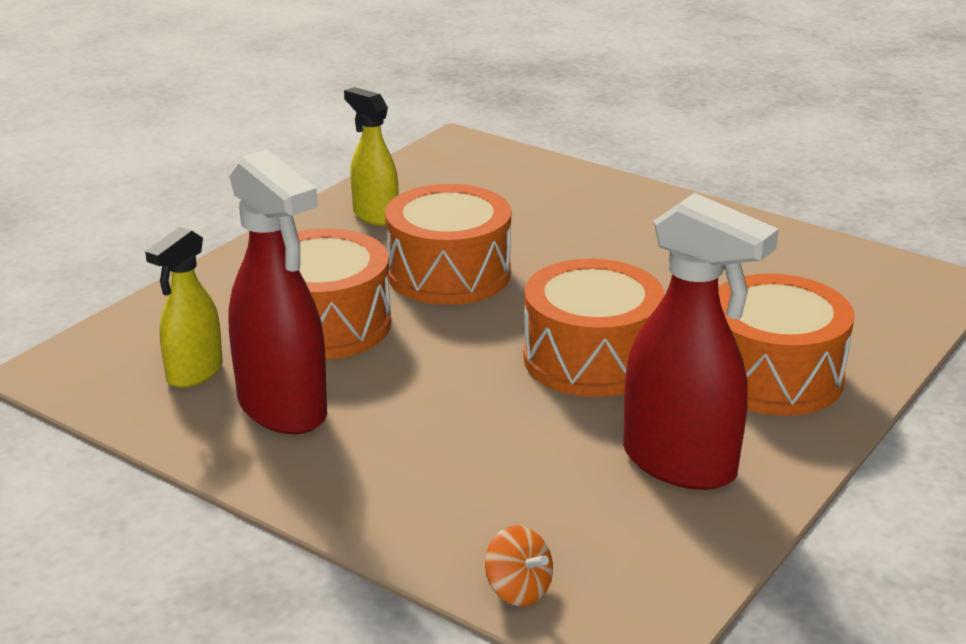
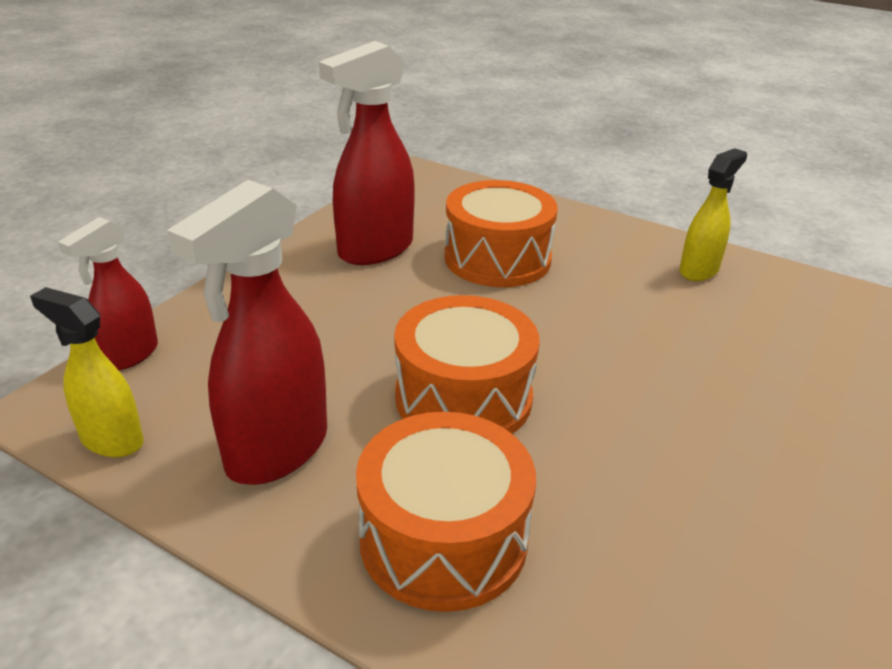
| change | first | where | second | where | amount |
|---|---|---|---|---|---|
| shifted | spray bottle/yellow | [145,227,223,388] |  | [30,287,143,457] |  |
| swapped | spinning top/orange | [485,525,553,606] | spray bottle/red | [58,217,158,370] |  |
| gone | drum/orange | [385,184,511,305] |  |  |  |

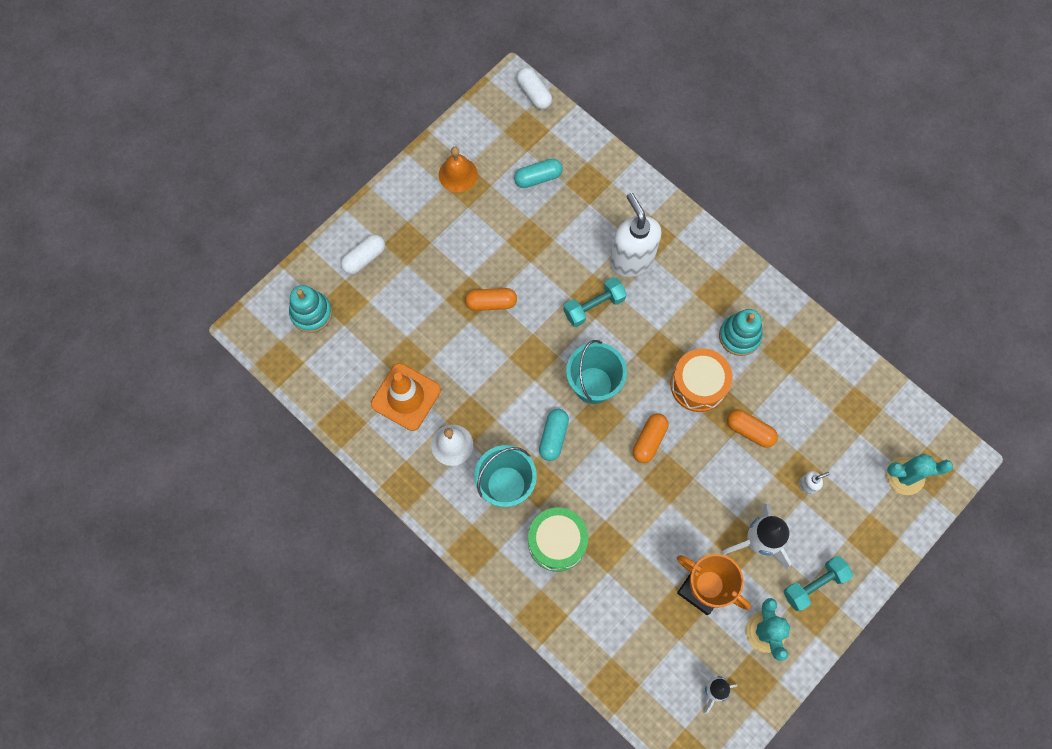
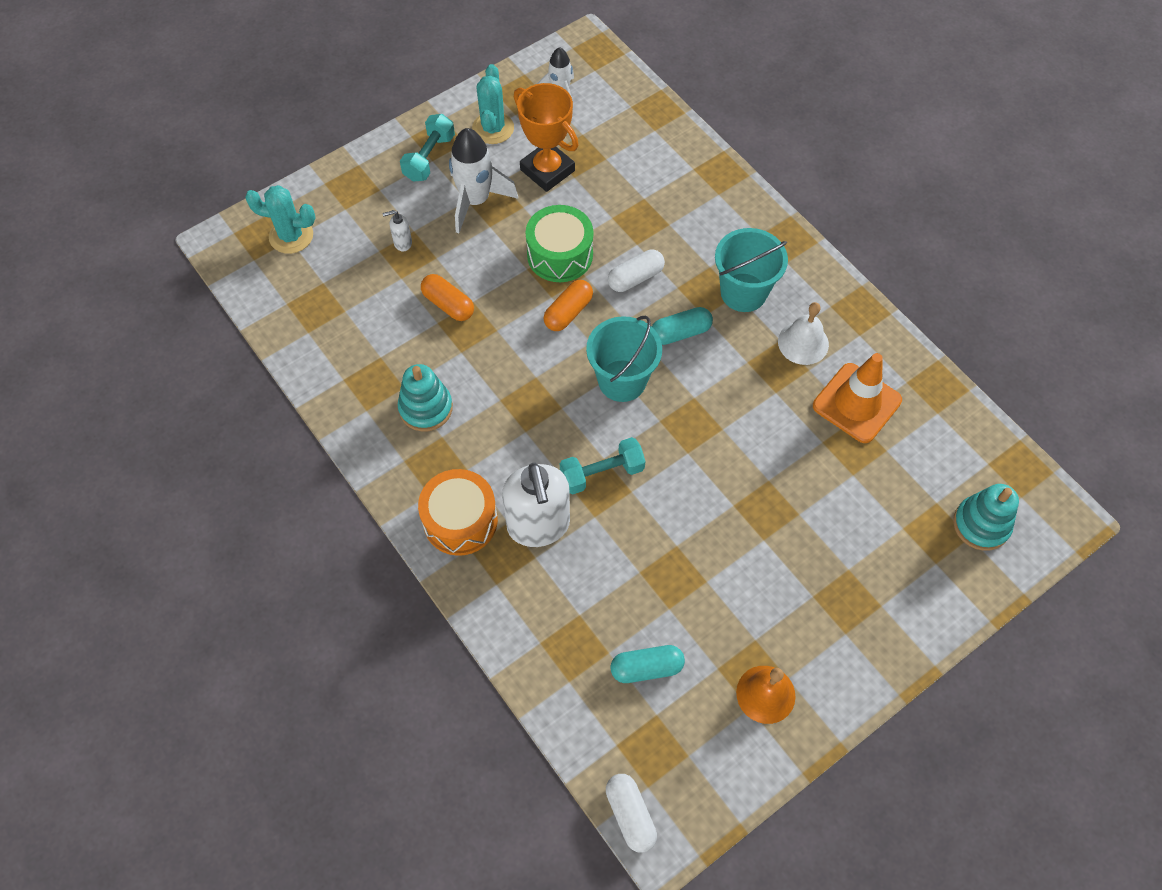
| change | first | where | second | where | amount |
|---|---|---|---|---|---|
| rotated | dumbbell/turquoise | [784,556,853,611] |  | [400,114,455,182] | 45 degrees counterclockwise |
| shifted | drum/orange | [670,348,733,412] |  | [418,469,498,556] |  |
| shifted | drum/green | [528,507,588,572] |  | [526,205,593,282] |  |
| shifted | capsule/white | [341,234,385,274] |  | [608,250,665,292] |  |
| rotated | capsule/turquoise | [539,409,569,461] |  | [652,307,713,345] | 45 degrees clockwise |
| gone | capsule/orange | [465,288,517,311] |  |  |  |

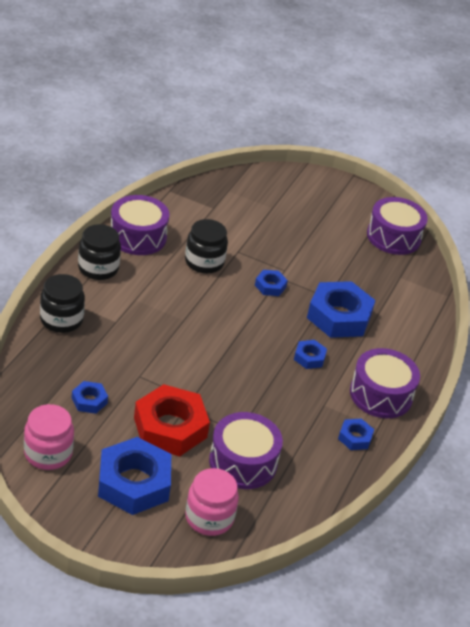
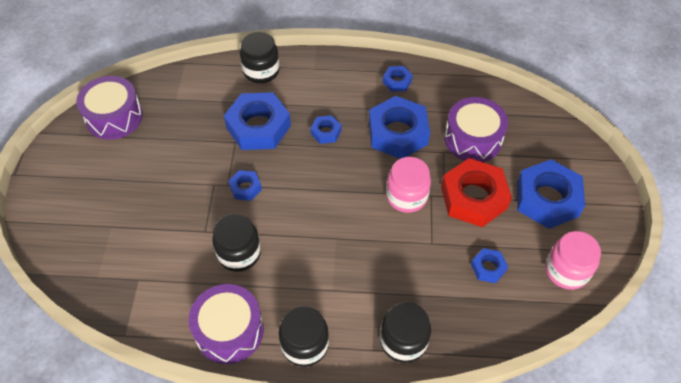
| change | first | where | second | where | amount |
|---|---|---|---|---|---|
| new |  |  | jar/black | [240,32,280,83] |  |
| new |  |  | nut/blue | [369,96,430,159] |  |
| shifted | jar/pink | [185,468,239,536] |  | [386,157,431,213] |  |
| gone | drum/purple | [350,348,420,418] |  |  |  |

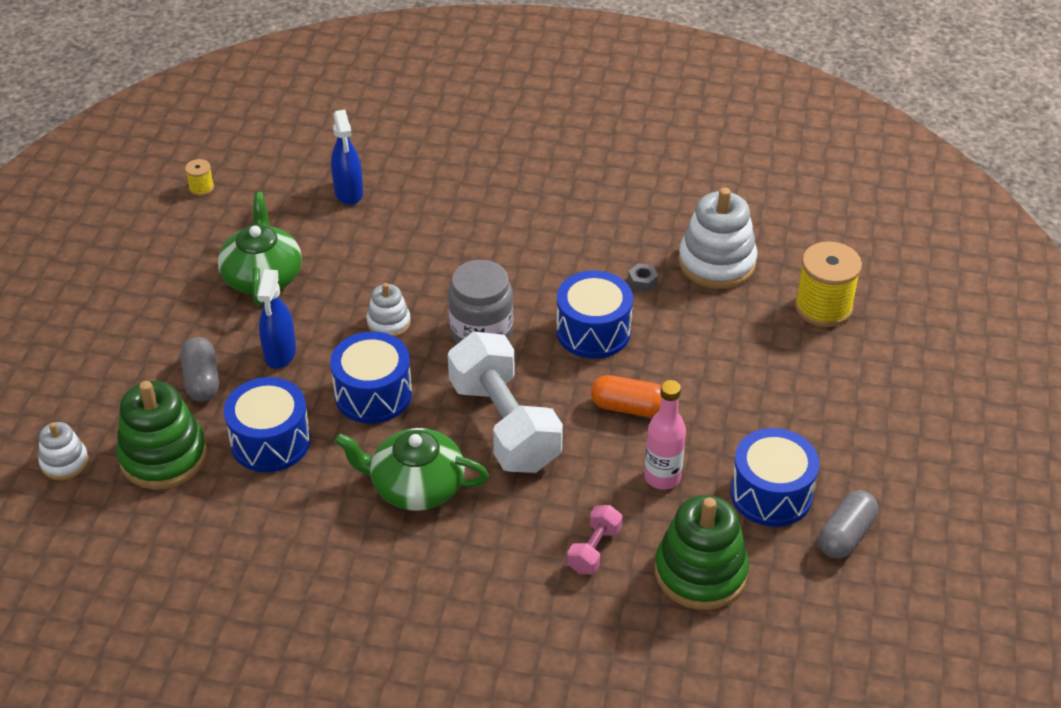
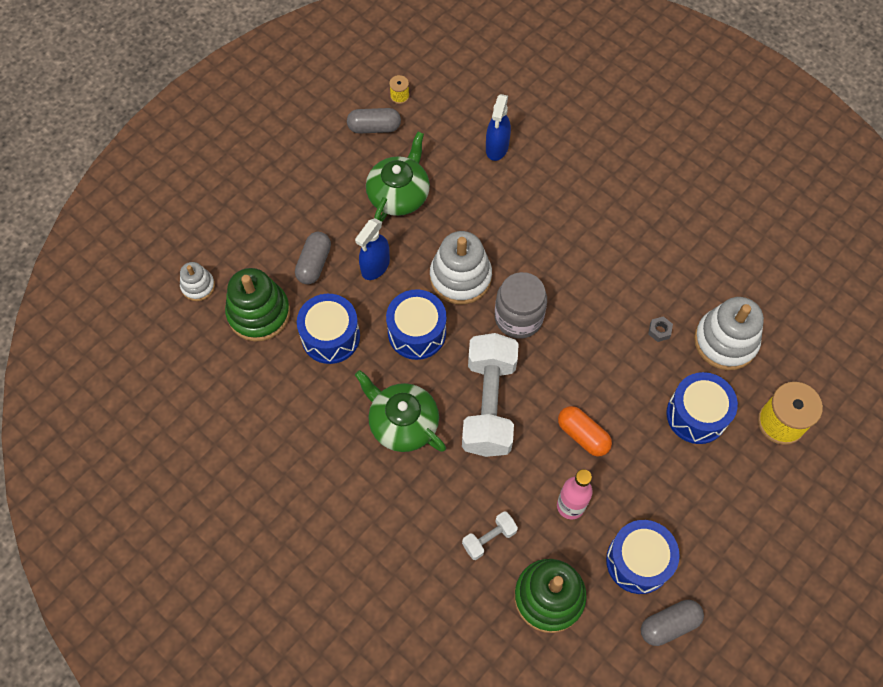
| change | first | where | second | where | amount |
|---|---|---|---|---|---|
| new |  |  | capsule/grey | [347,108,401,134] |  |
| scaled | stacking toy/white | [367,283,411,337] |  | [430,231,492,304] | x1.84 |
| repainted | dumbbell/pink | [567,505,623,574] | dumbbell/white | [462,512,518,560] |  |
| shifted | drum/blue | [556,271,633,359] |  | [666,372,738,444] |  |

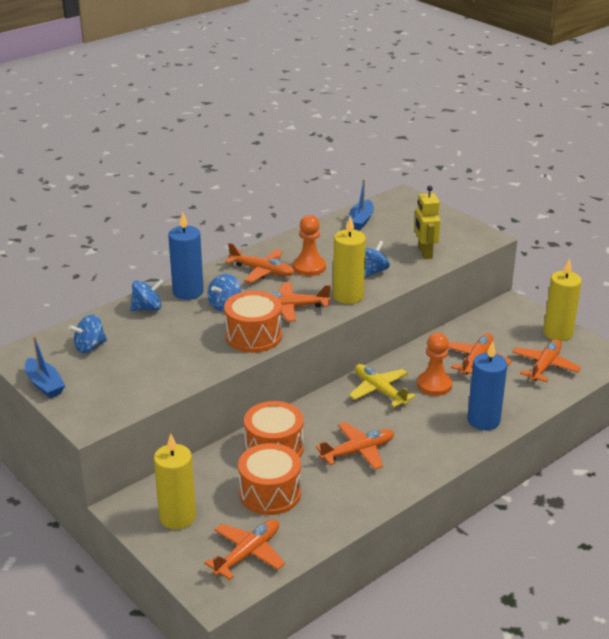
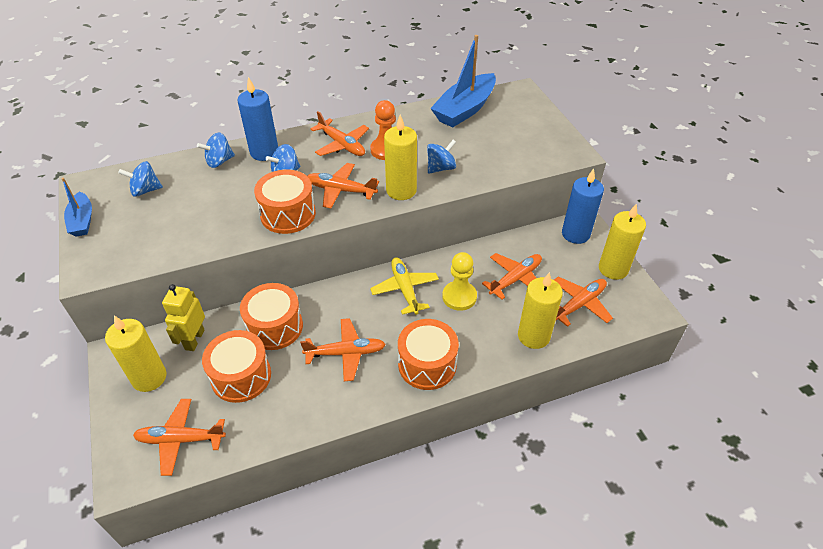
| change | first | where | second | where | amount |
|---|---|---|---|---|---|
| rotated | plane/orange | [204,519,285,580] |  | [133,399,226,476] | 150 degrees counterclockwise |
| shifted | robot/yellow | [414,186,441,259] |  | [162,284,205,351] |  |
| rotated | spinning top/blue | [130,279,164,311] |  | [197,133,235,168] | 150 degrees clockwise |
| new |  |  | drum/orange | [398,319,459,390] |  |
| scaled | boat/blue | [347,179,374,230] |  | [430,35,496,128] | x1.80 |
| repainted | pawn/orange | [417,333,452,396] | pawn/yellow | [442,252,477,311] |  |
| new |  |  | candle/yellow | [518,272,563,349] |  |
| shifted | candle/blue | [467,341,507,430] |  | [562,169,604,244] |  |

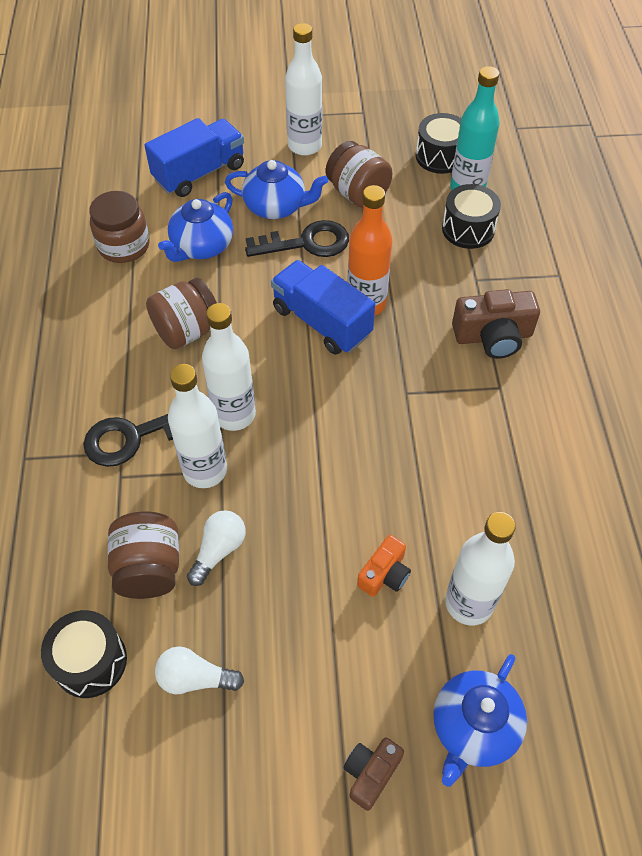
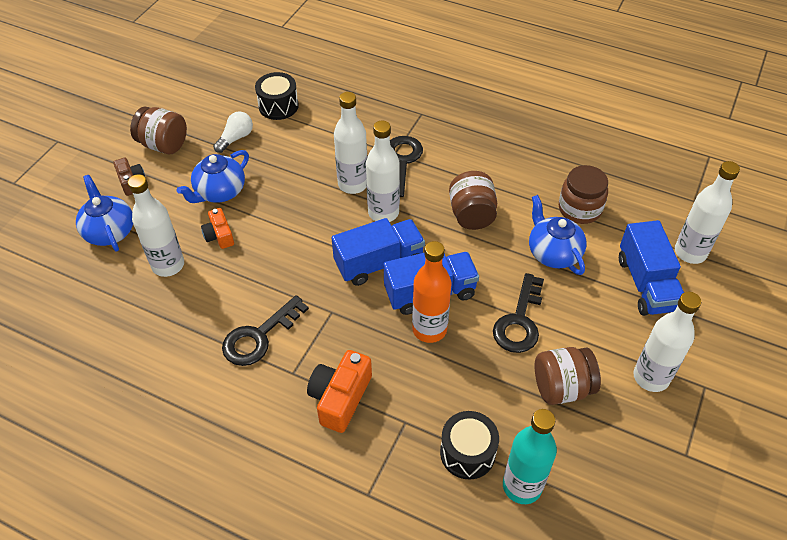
| change | first | where | second | where | amount |
|---|---|---|---|---|---|
| shifted | jar/brown | [107,512,179,599] |  | [130,107,187,154] |  |
| shifted | teapot/blue | [225,160,328,219] |  | [177,150,249,203] |  |
| new |  |  | key/black | [222,295,309,366] |  |
| repainted | camera/brown | [452,289,540,359] | camera/orange | [307,350,372,433] |  |
| new |  |  | truck/blue | [331,218,425,286] |  |
| new |  |  | bottle/white | [675,161,740,264] |  |
| gone | light bulb/white | [187,510,246,586] |  |  |  |
| gone | drum/black | [416,113,461,174] |  |  |  |

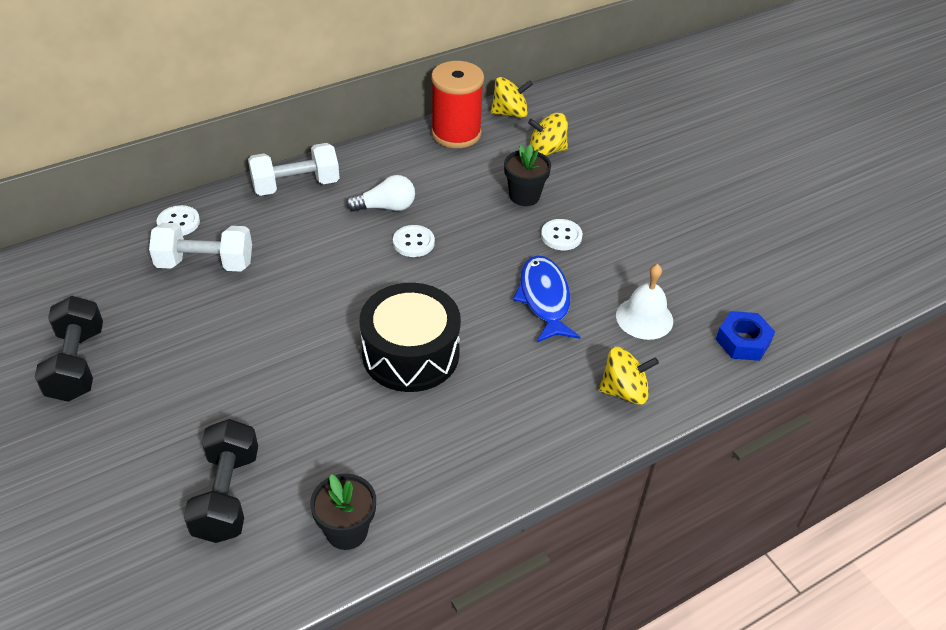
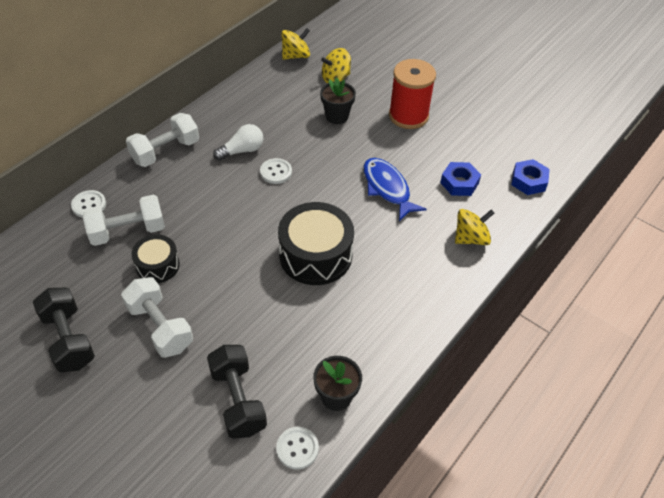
| change | first | where | second | where | amount |
|---|---|---|---|---|---|
| new |  |  | dumbbell/white | [121,277,193,358] |  |
| new |  |  | drum/black | [131,234,180,283] |  |
| shifted | button/white | [541,219,583,250] |  | [276,427,319,470] |  |
| shifted | spool/red | [431,61,484,148] |  | [389,59,436,129] |  |
| swapped | bell/white | [616,264,673,340] | nut/blue | [440,162,481,196] |  |

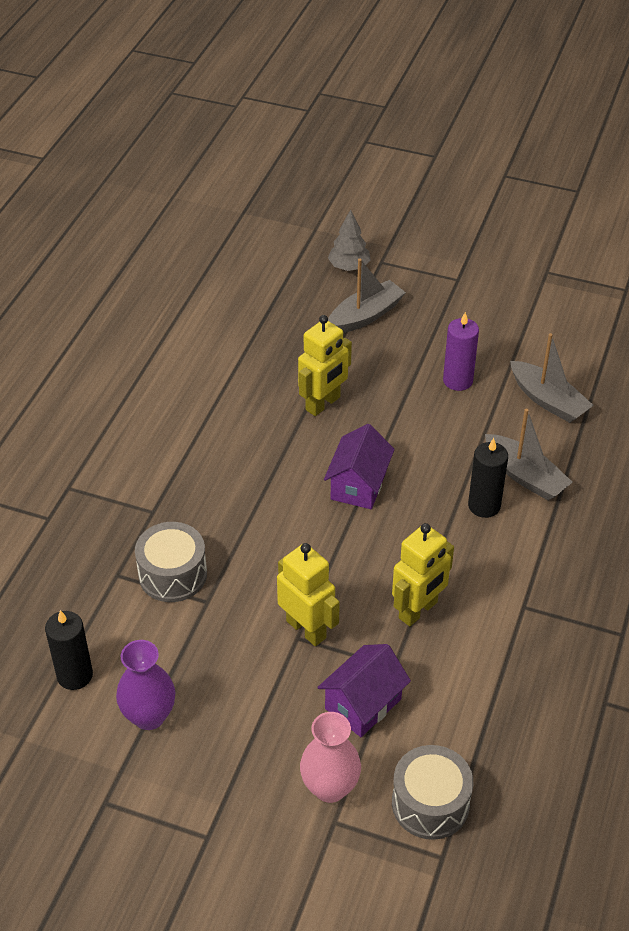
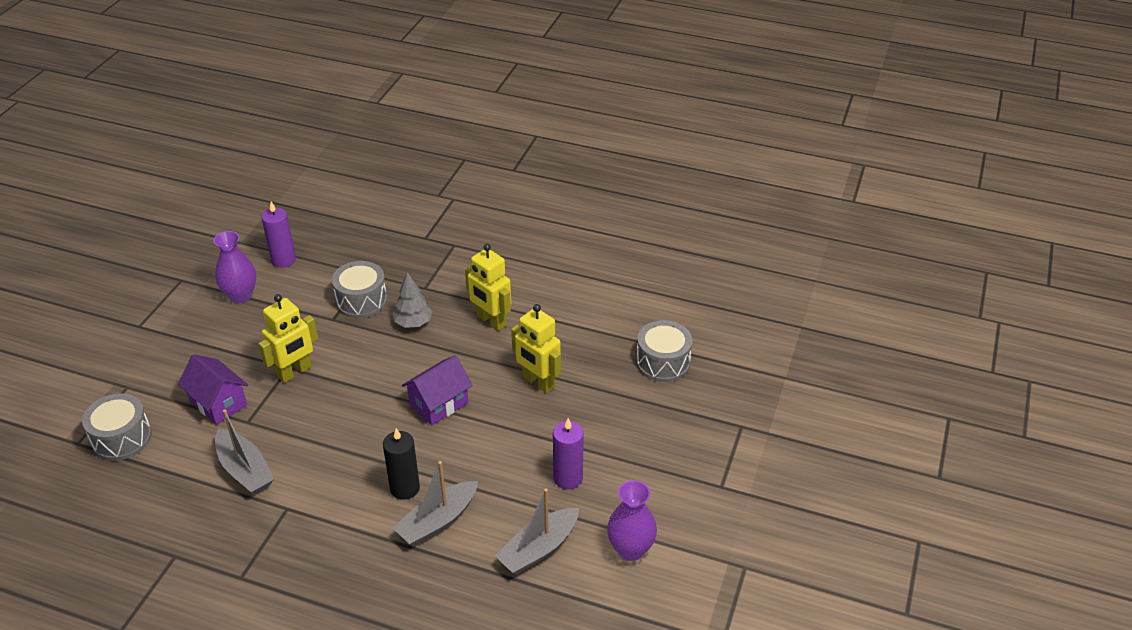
| change | first | where | second | where | amount |
|---|---|---|---|---|---|
| shifted | boat/grey | [328,258,406,333] |  | [215,409,274,495] |  |
| repainted | candle/black | [45,610,93,690] | candle/purple | [261,202,296,268] |  |
| shifted | tree/grey | [328,209,371,271] |  | [393,272,432,328] |  |
| rotated | house/purple | [324,424,395,509] |  | [402,355,473,426] | 60 degrees counterclockwise |
| shifted | robot/yellow | [392,523,454,626] |  | [465,244,511,331] |  |
| new |  |  | vase/purple | [607,480,657,561] |  |
| new |  |  | drum/grey | [636,320,693,382] |  |
| gone | vase/pink | [300,712,361,803] |  |  |  |

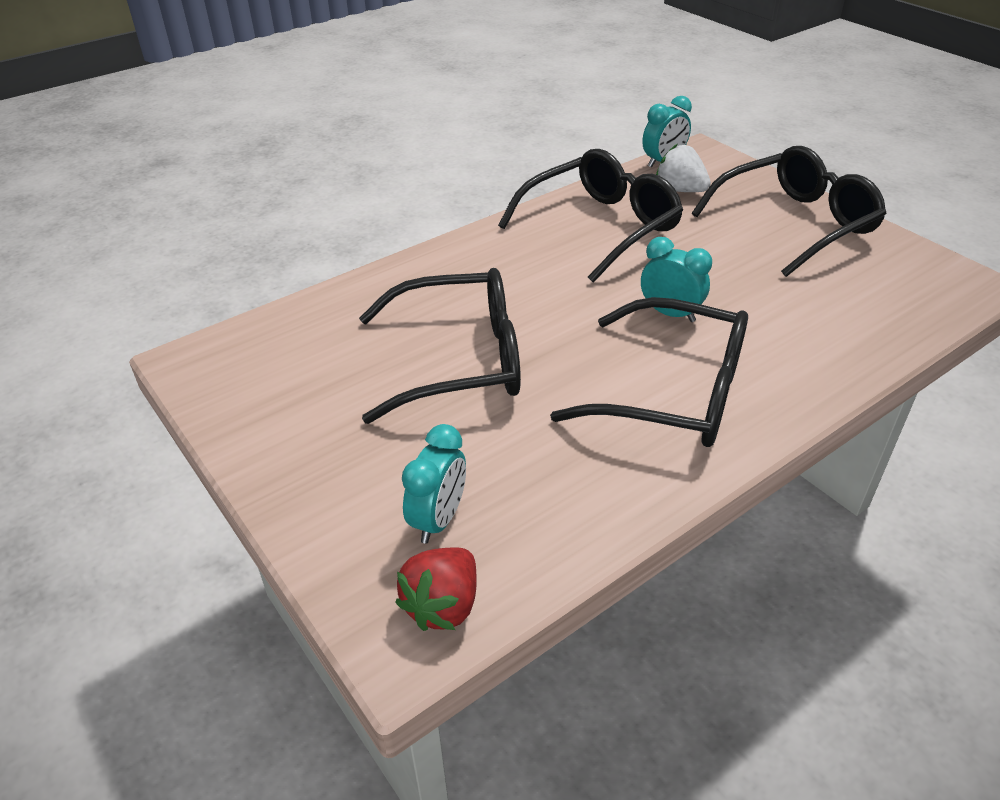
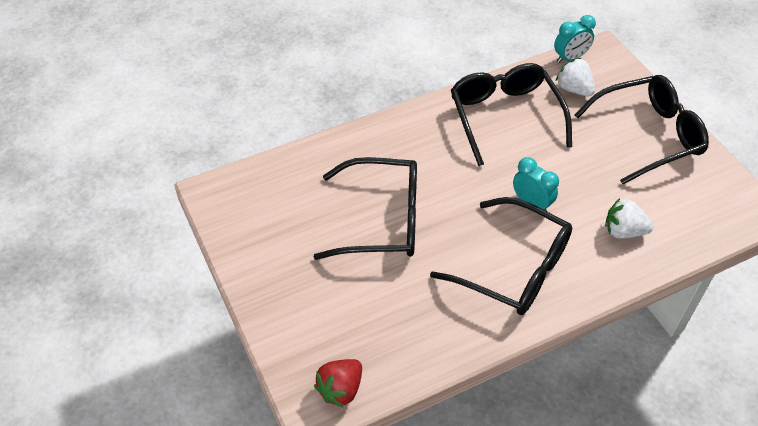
| change | first | where | second | where | amount |
|---|---|---|---|---|---|
| rotated | glasses/black | [498,149,683,283] |  | [451,63,572,166] | 75 degrees counterclockwise |
| new |  |  | strawberry/white | [605,198,653,239] |  |
| gone | clock/turquoise | [402,424,466,544] |  |  |  |

